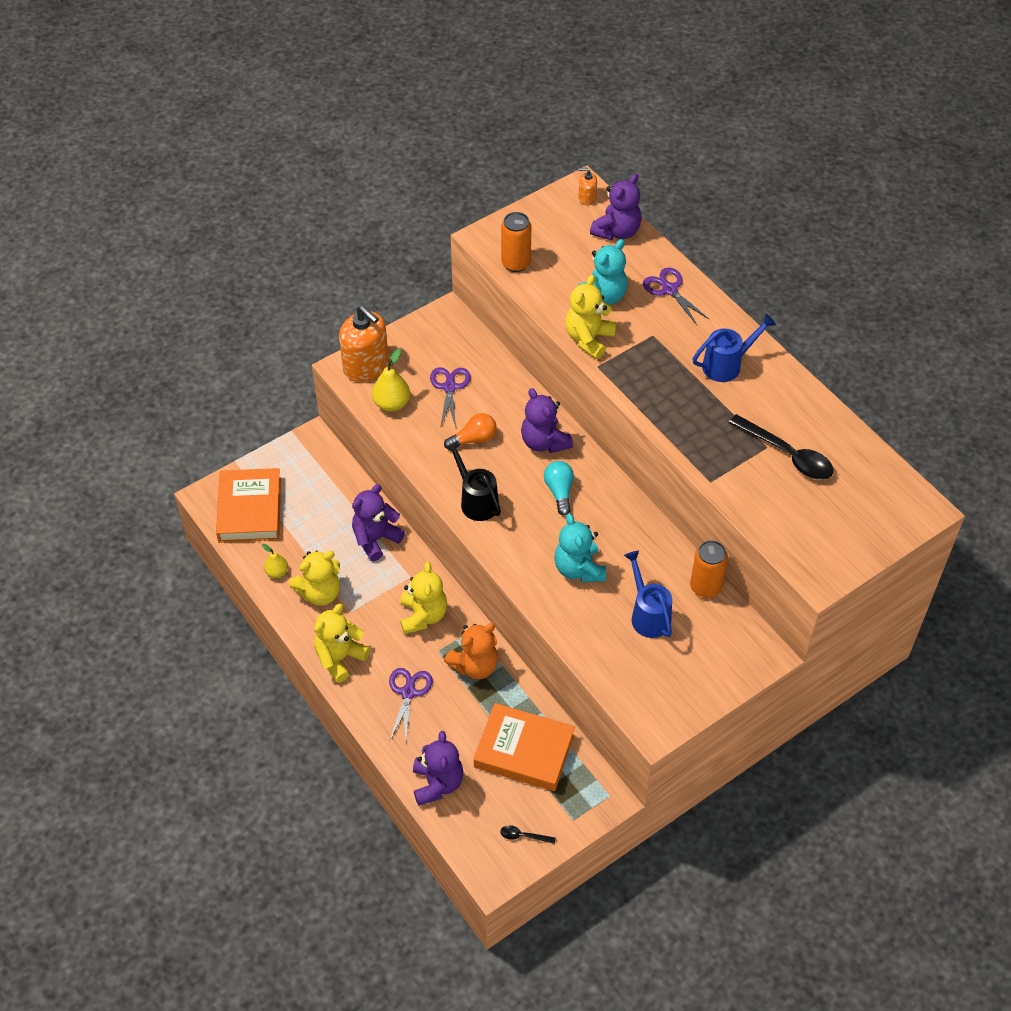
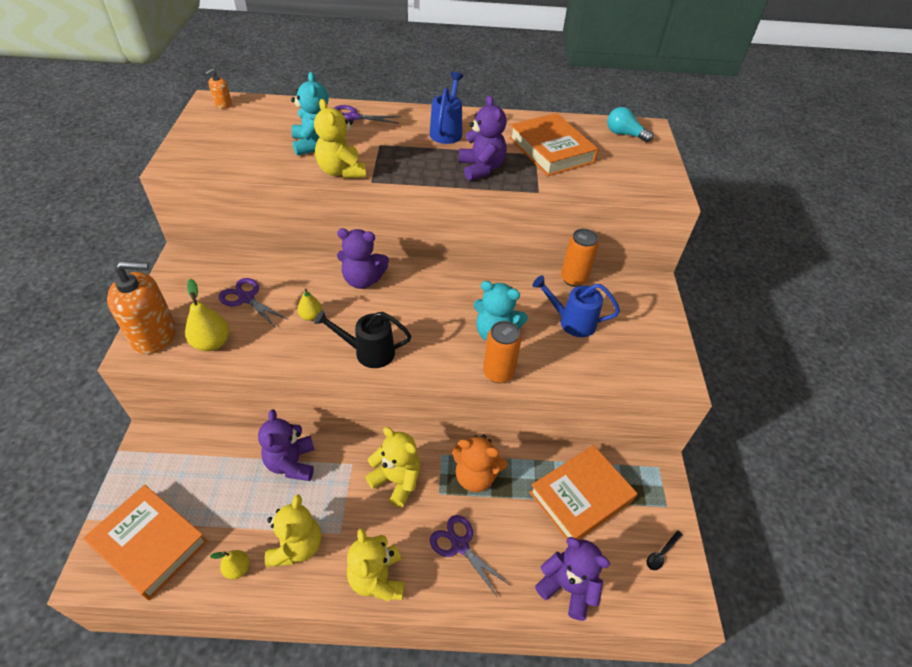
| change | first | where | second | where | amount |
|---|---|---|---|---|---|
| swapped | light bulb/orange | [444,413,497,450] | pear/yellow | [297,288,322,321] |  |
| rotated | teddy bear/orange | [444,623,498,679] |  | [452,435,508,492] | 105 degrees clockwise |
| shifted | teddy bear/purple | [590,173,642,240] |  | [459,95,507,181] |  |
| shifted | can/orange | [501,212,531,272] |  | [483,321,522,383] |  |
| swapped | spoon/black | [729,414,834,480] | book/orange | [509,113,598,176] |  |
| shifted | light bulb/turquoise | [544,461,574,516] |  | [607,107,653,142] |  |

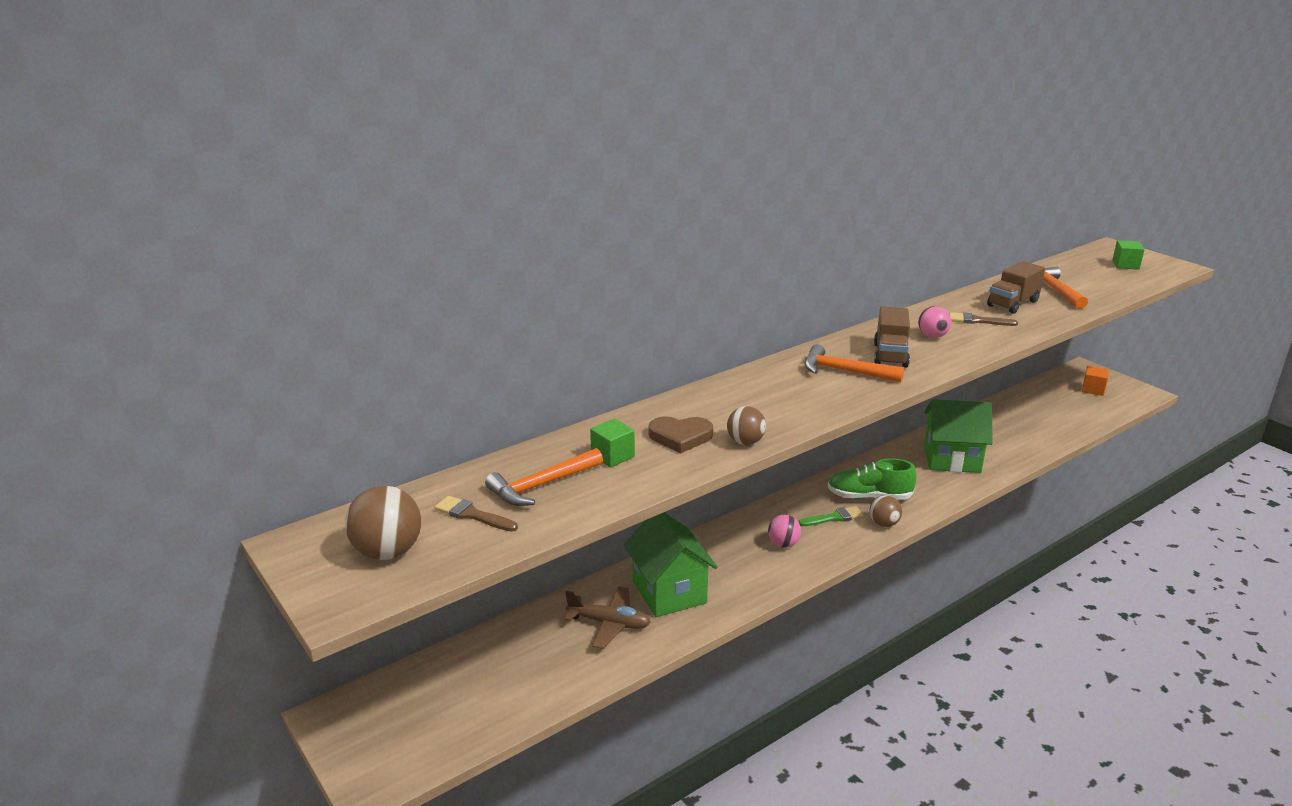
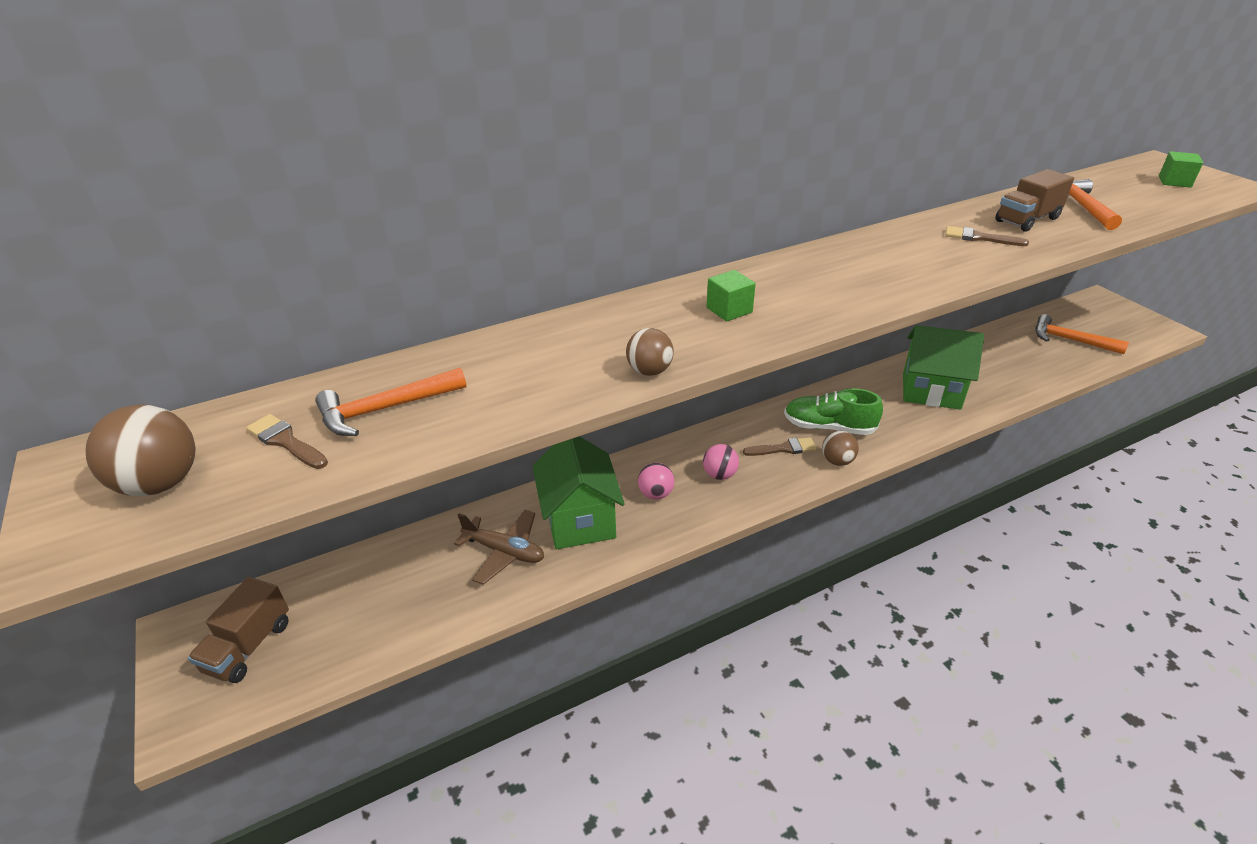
| change | first | where | second | where | amount |
|---|---|---|---|---|---|
| shifted | truck/brown | [874,307,910,368] |  | [188,577,289,683] |  |
| shifted | ball/pink | [918,306,951,338] |  | [638,463,675,500] |  |
| shifted | cube/green | [590,418,635,468] |  | [706,270,756,322] |  |
| repainted | brush/green | [798,506,864,526] | brush/brown | [743,437,817,456] |  |
| shifted | hammer/orange | [804,344,904,382] |  | [1035,314,1129,354] |  |
| gone | heart/brown | [649,416,713,453] |  |  |  |
| gone | cube/orange | [1082,366,1109,396] |  |  |  |

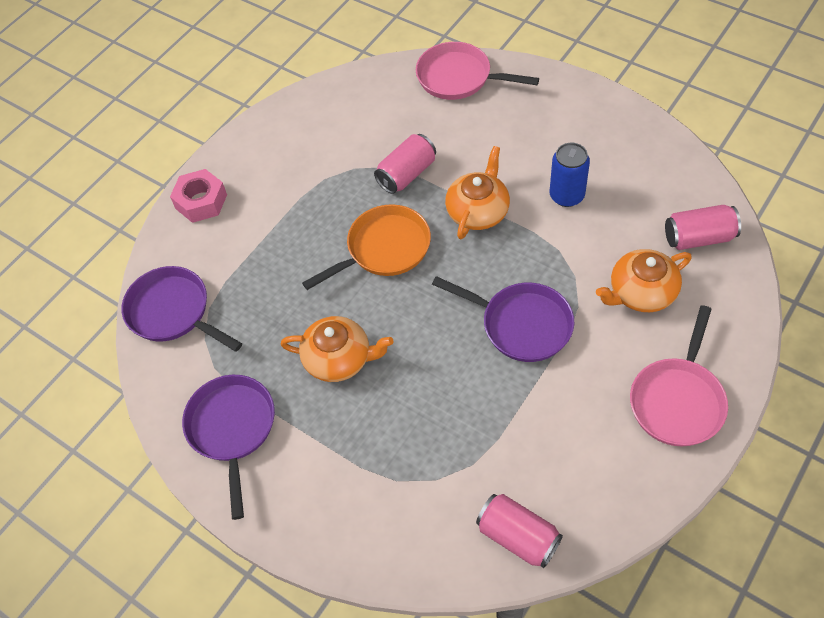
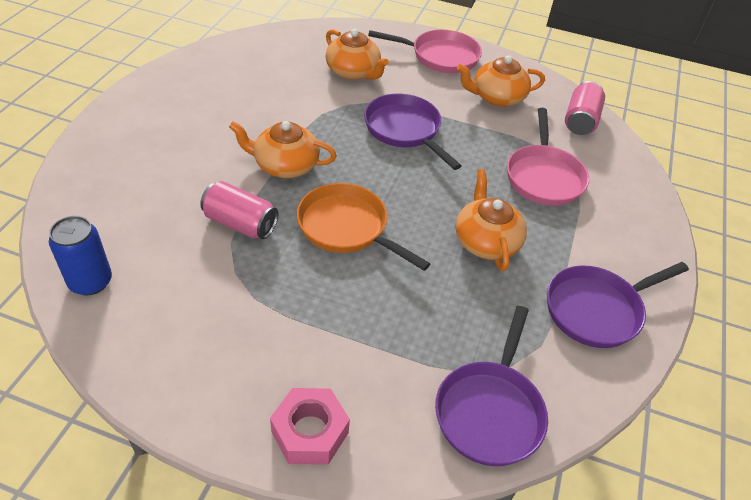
| change | first | where | second | where | amount |
|---|---|---|---|---|---|
| shifted | can/blue | [550,143,590,207] |  | [49,216,112,295] |  |
| rotated | pan/purple | [432,276,574,362] |  | [364,94,462,170] | 45 degrees counterclockwise |
| new |  |  | teapot/orange | [457,56,545,107] |  |
| shifted | pan/pink | [416,42,539,100] |  | [507,108,589,206] |  |
| gone | can/pink | [665,205,741,250] |  |  |  |

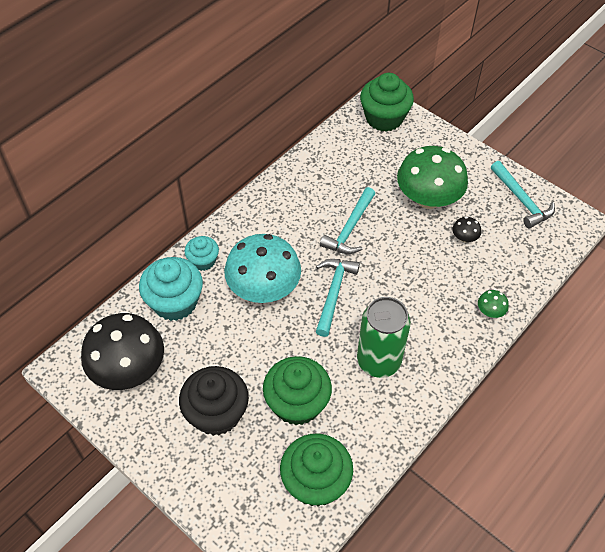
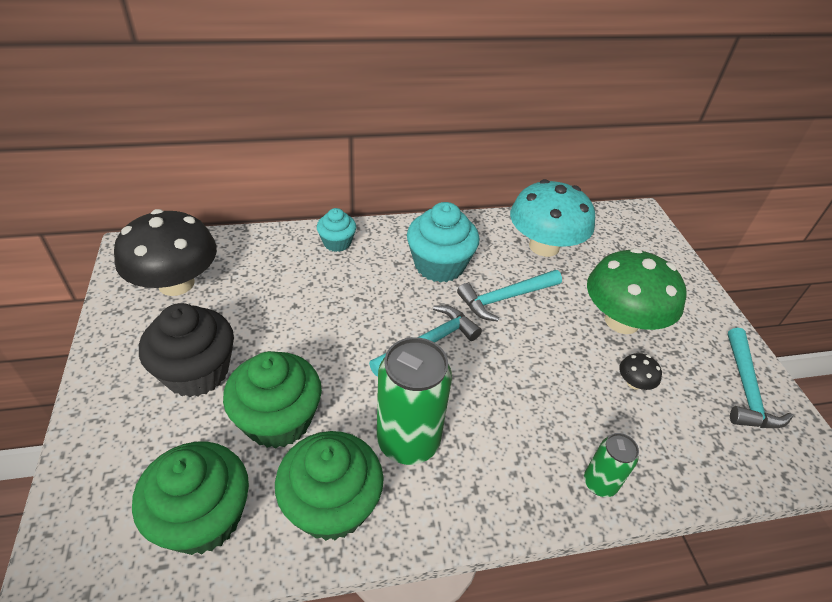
| change | first | where | second | where | amount |
|---|---|---|---|---|---|
| shifted | cupcake/green | [360,73,414,132] |  | [275,431,384,541] |  |
| shifted | cupcake/turquoise | [139,257,203,321] |  | [407,202,479,283] |  |
| shifted | mushroom/turquoise | [224,234,301,303] |  | [510,179,595,257] |  |
| swapped | mushroom/green | [478,290,509,318] | can/green | [584,433,639,497] |  |

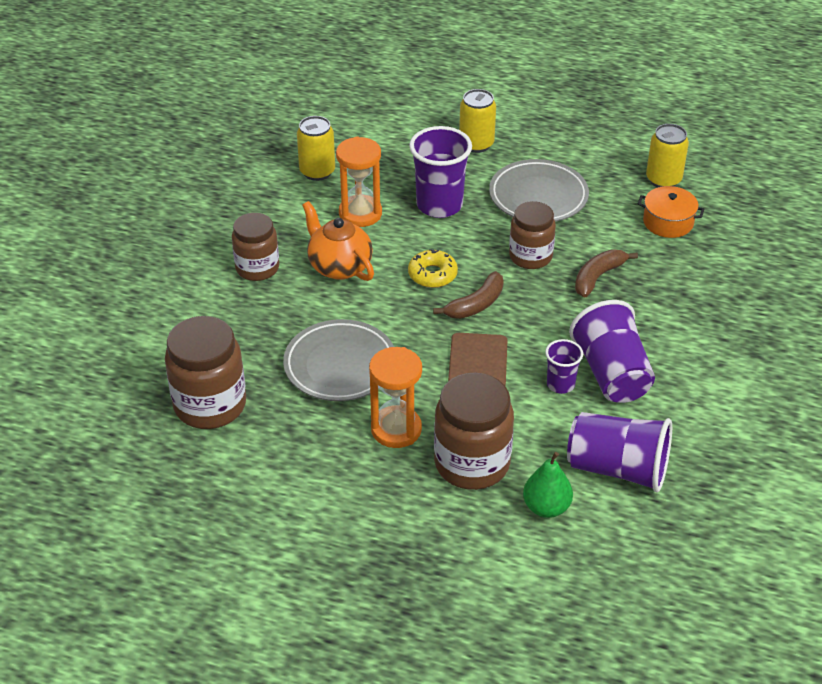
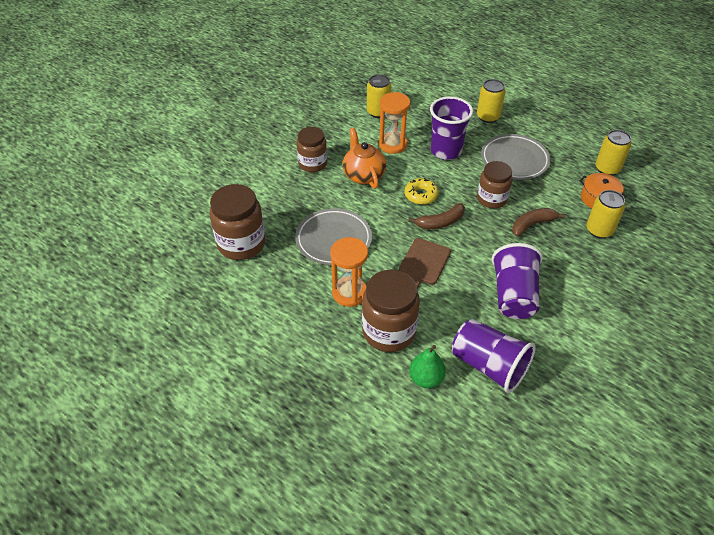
| change | first | where | second | where | amount |
|---|---|---|---|---|---|
| new |  |  | can/yellow | [586,190,625,239] |  |
| gone | cup/purple | [545,339,583,394] |  |  |  |

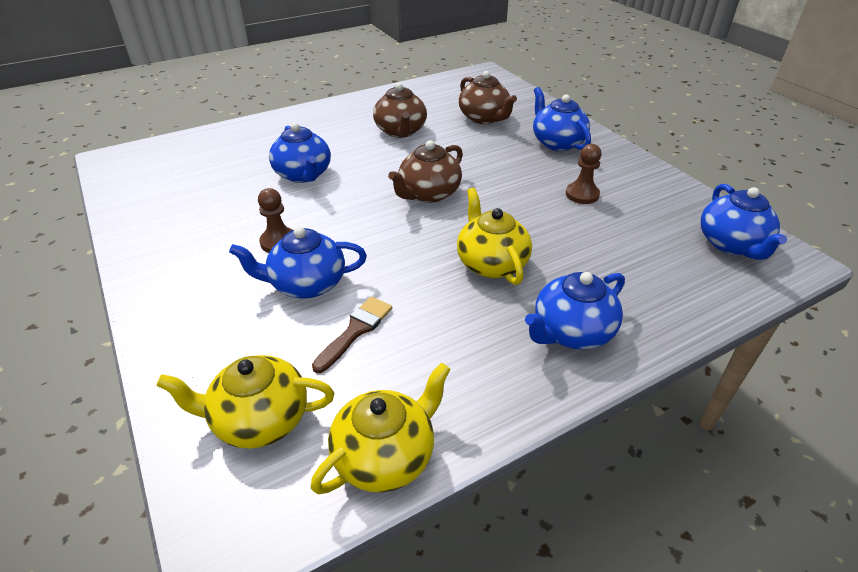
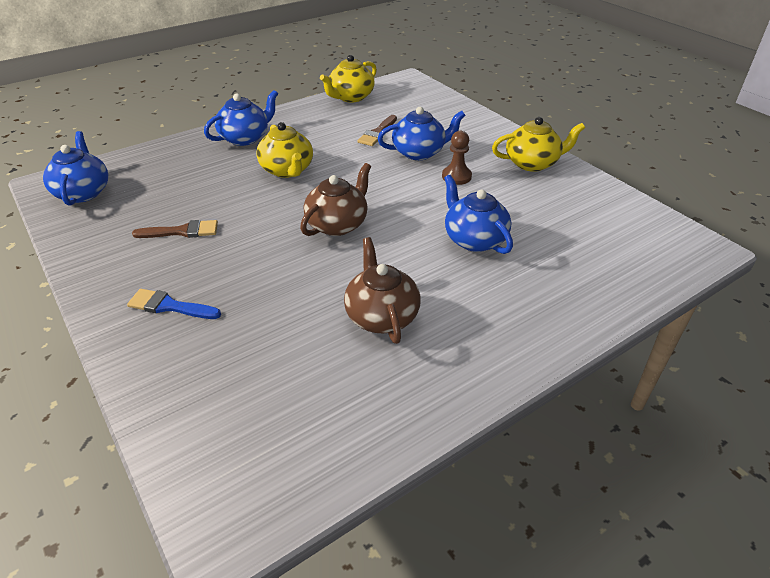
| change | first | where | second | where | amount |
|---|---|---|---|---|---|
| swapped | teapot/blue | [533,87,591,151] | brush/blue | [127,289,221,319] |  |
| swapped | pawn/brown | [566,144,602,204] | brush/brown | [132,220,218,238] |  |
| shifted | teapot/yellow | [156,355,334,448] |  | [492,117,585,172] |  |
| gone | teapot/brown | [459,71,517,124] |  |  |  |

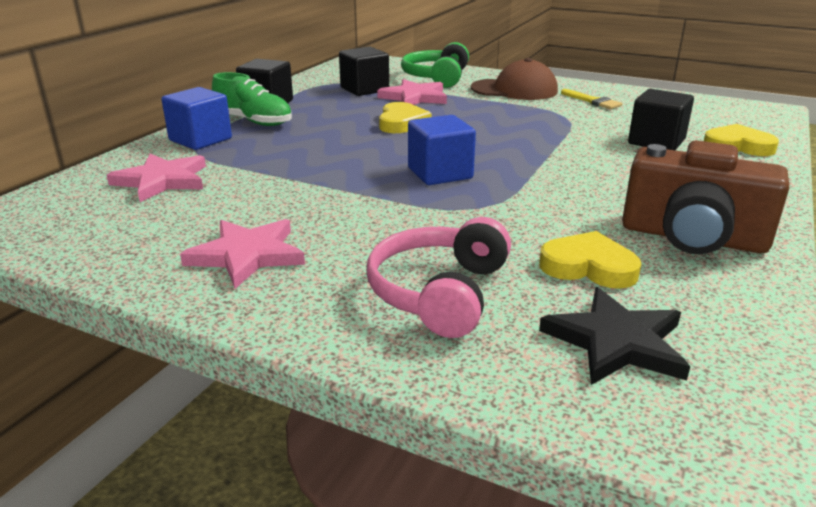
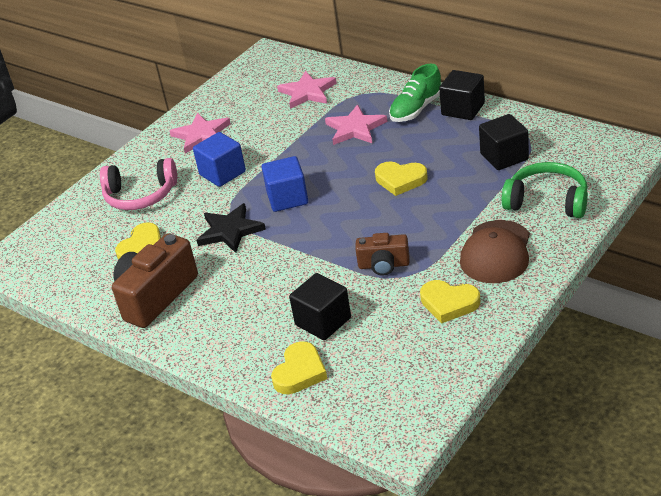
| change | first | where | second | where | amount |
|---|---|---|---|---|---|
| rotated | headphones/pink | [367,217,511,338] |  | [100,158,177,210] | 150 degrees clockwise |
| shifted | cube/blue | [161,87,232,150] |  | [193,132,246,187] |  |
| shifted | star/black | [539,287,691,385] |  | [197,203,266,253] |  |
| shifted | star/pink | [377,79,447,105] |  | [325,105,387,145] |  |
| new |  |  | camera/brown | [355,233,410,276] |  |
| swapped | brush/yellow | [561,89,622,109] | heart/yellow | [420,280,480,323] |  |

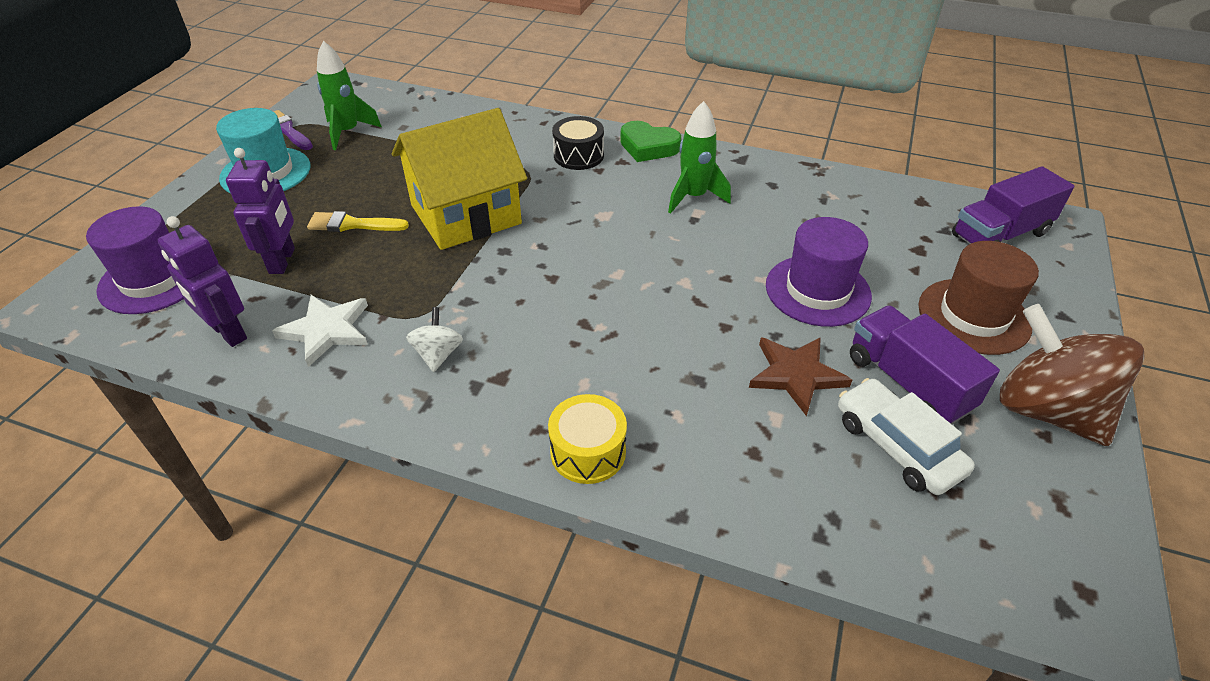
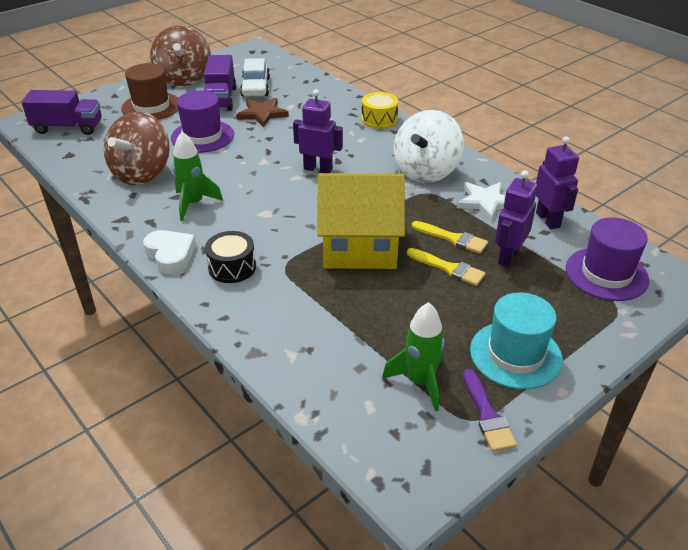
| change | first | where | second | where | amount |
|---|---|---|---|---|---|
| new |  |  | spinning top/brown | [104,112,170,185] |  |
| repainted | heart/green | [620,121,681,162] | heart/white | [143,230,196,274] |  |
| new |  |  | robot/purple | [293,90,343,173] |  |
| scaled | spinning top/white | [406,307,463,372] |  | [394,110,464,183] | x2.21 |
| new |  |  | brush/yellow | [412,221,488,254] |  |

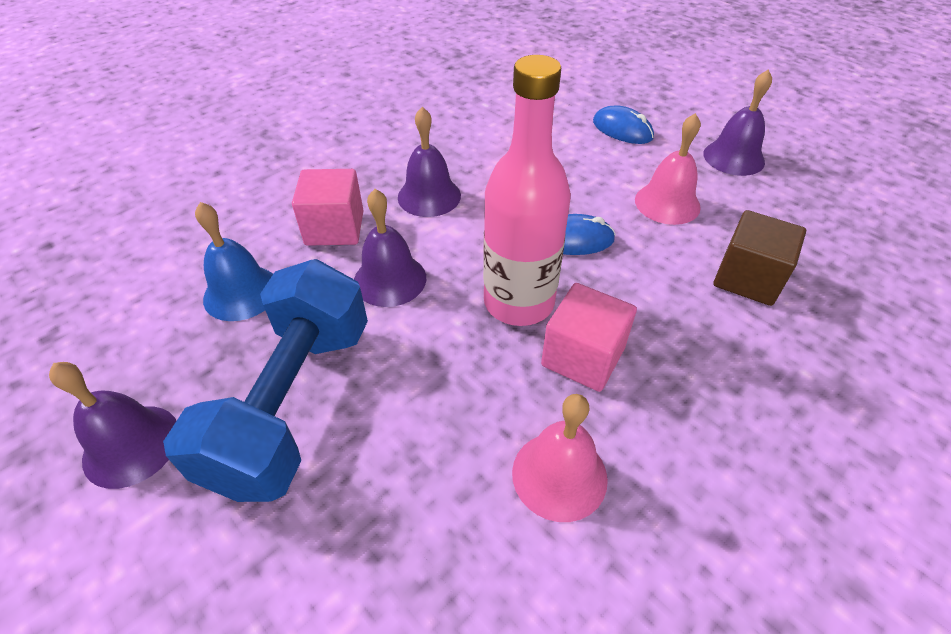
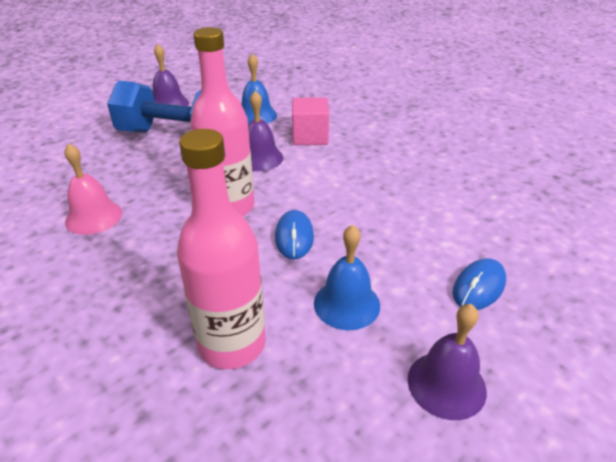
| change | first | where | second | where | amount |
|---|---|---|---|---|---|
| swapped | cube/brown | [713,210,806,306] | bottle/pink | [177,129,266,369] |  |
| repainted | bell/pink | [635,113,701,225] | bell/blue | [314,225,380,330] |  |
| gone | bell/purple | [398,107,461,217] |  |  |  |
| gone | cube/pink | [541,283,637,392] |  |  |  |

